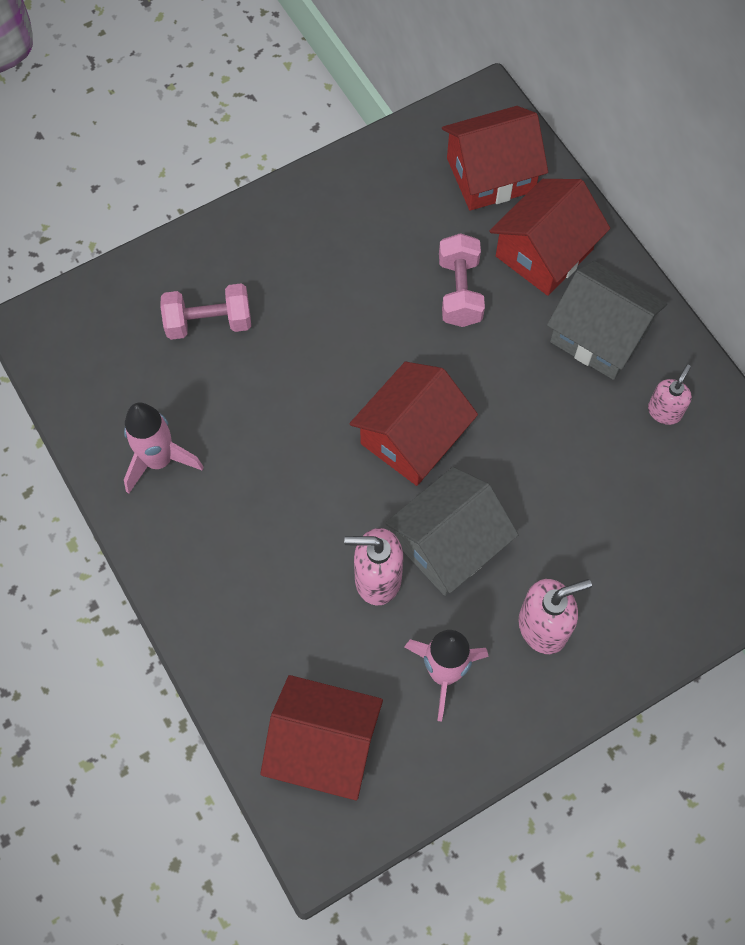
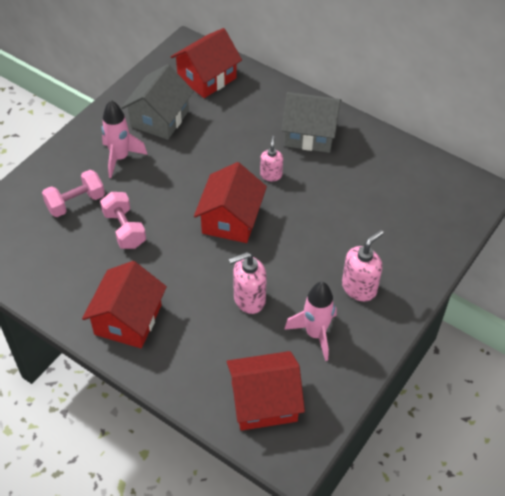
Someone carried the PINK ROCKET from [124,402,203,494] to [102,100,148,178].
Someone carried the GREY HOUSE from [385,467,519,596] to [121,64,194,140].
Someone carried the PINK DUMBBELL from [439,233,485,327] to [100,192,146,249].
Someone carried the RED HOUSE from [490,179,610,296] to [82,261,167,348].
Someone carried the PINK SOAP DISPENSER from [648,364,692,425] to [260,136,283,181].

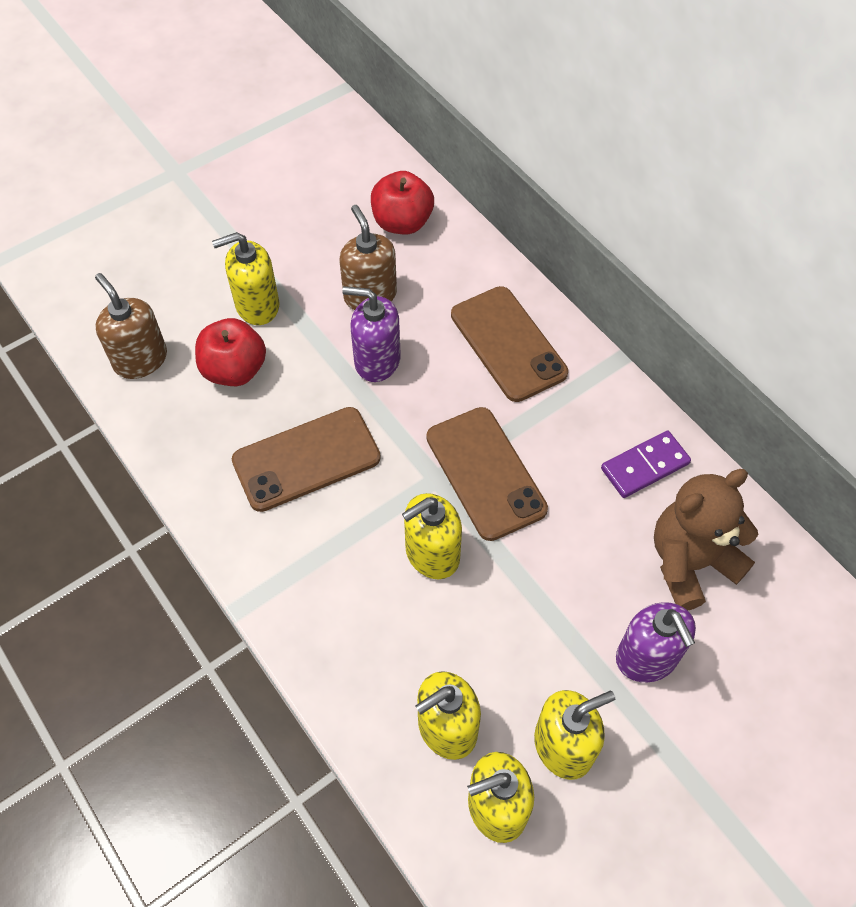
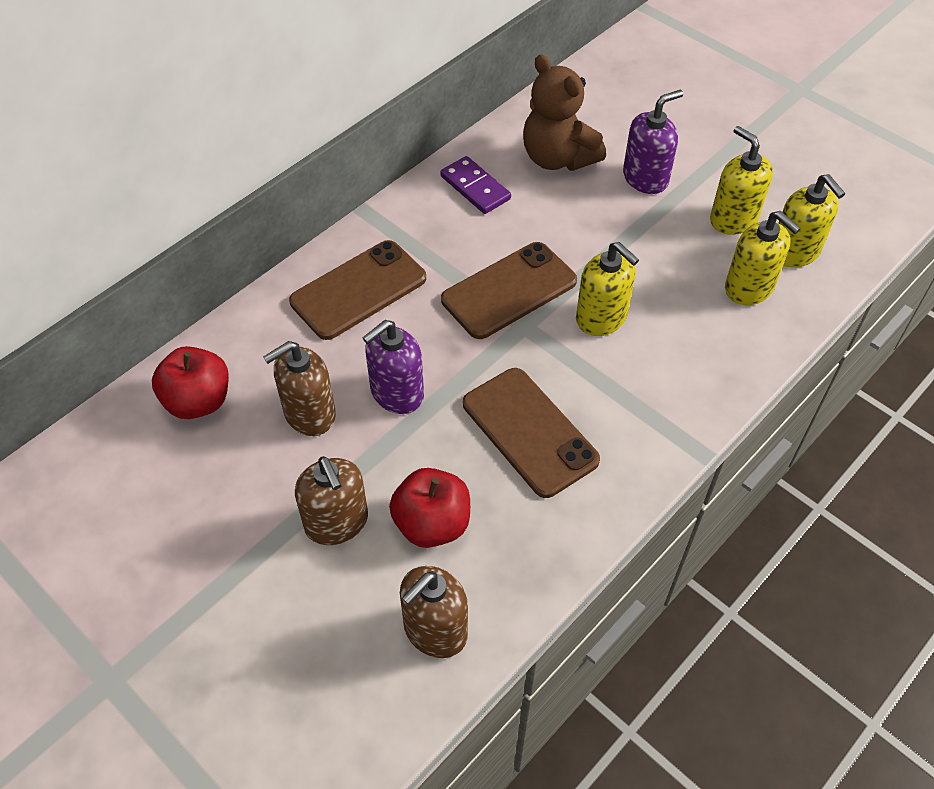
Someone repainted the YELLOW SOAP DISPENSER at [212,232,279,325], which became the BROWN SOAP DISPENSER at [295,456,368,545].
Someone rotated the PURPLE SOAP DISPENSER at [342,286,401,382] by 45 degrees clockwise.

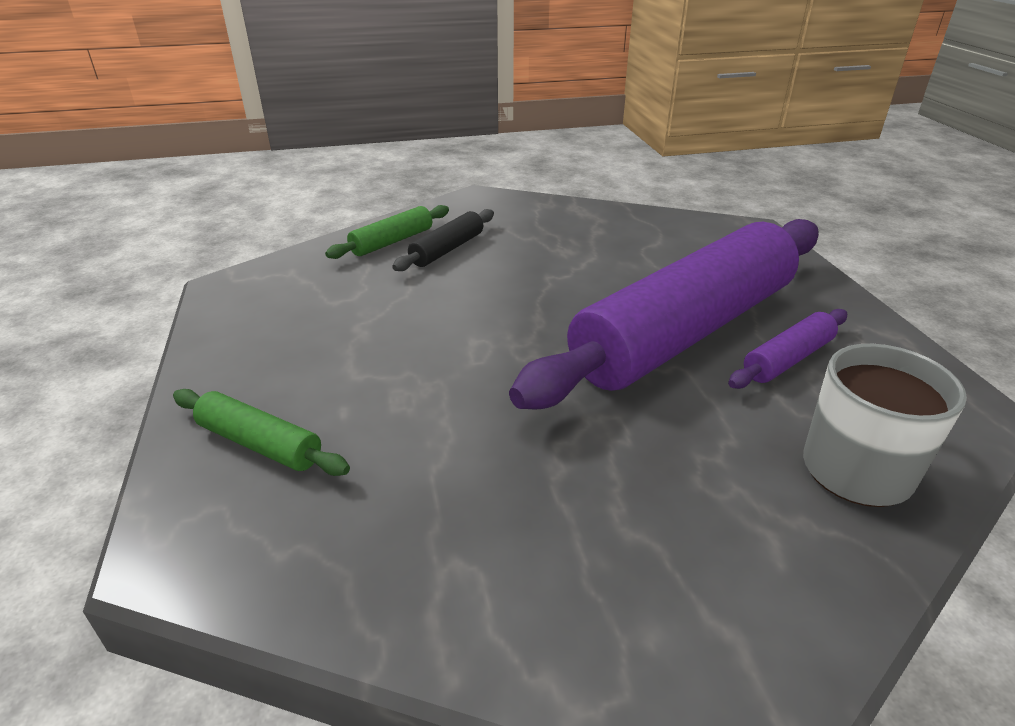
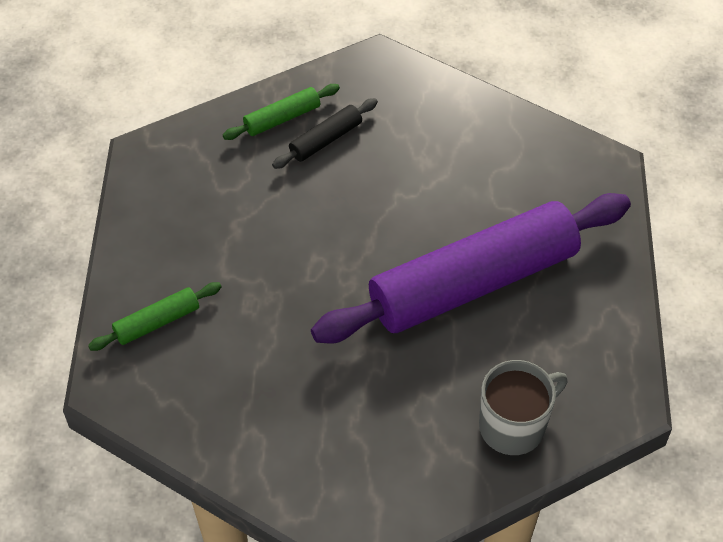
Someone rotated the GREEN ROLLING PIN at [173,389,350,476] by 75 degrees counterclockwise.
Someone took away the PURPLE ROLLING PIN at [728,309,847,389].

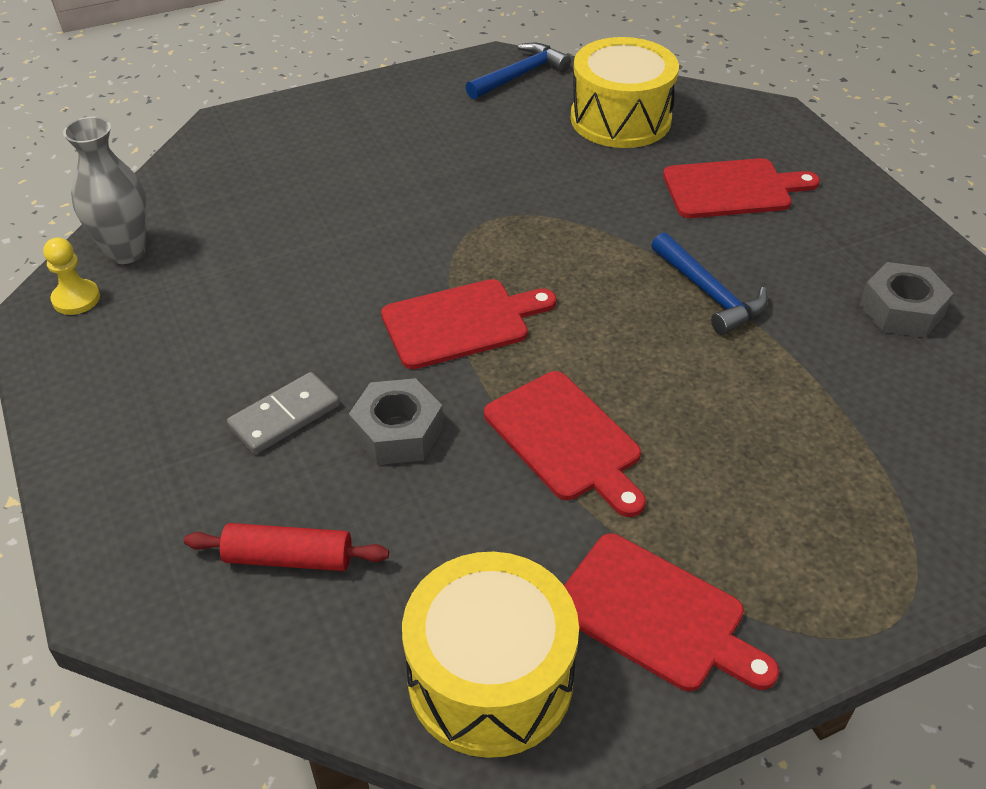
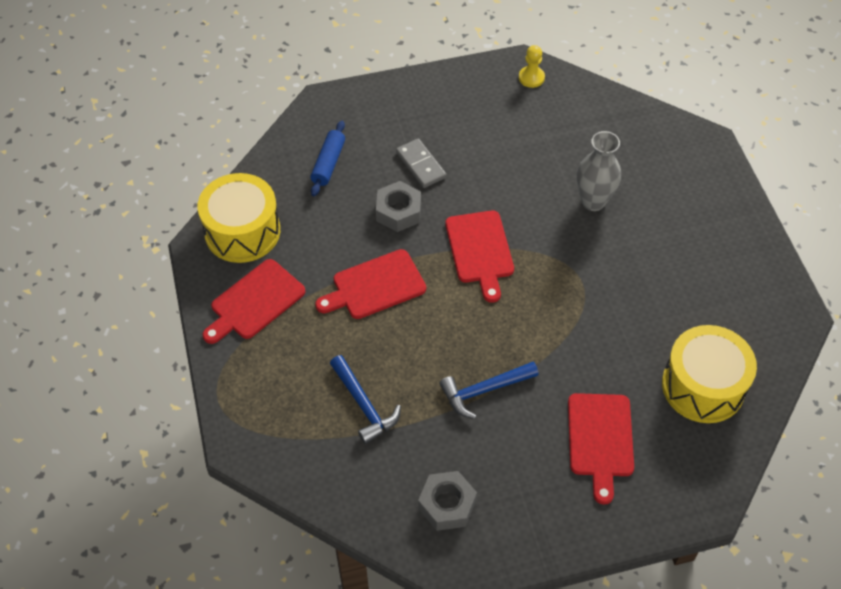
Someone carried the GREY VASE from [63,117,147,264] to [577,131,621,211].
Someone repainted the RED ROLLING PIN at [184,523,389,571], which became the BLUE ROLLING PIN at [311,121,345,196].
Someone carried the BLUE HAMMER from [466,43,571,99] to [330,355,401,444].

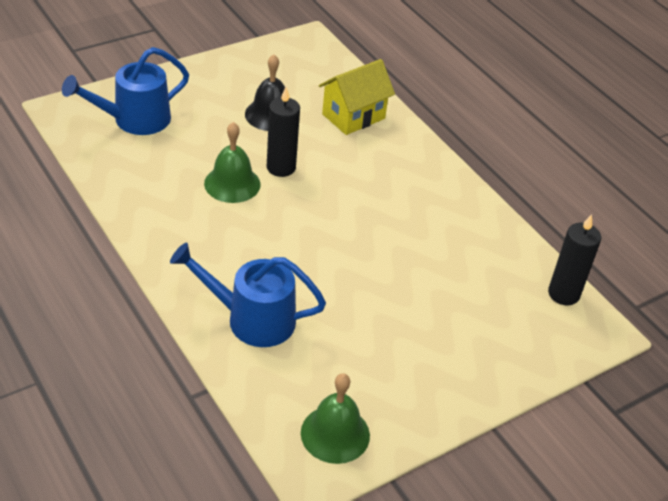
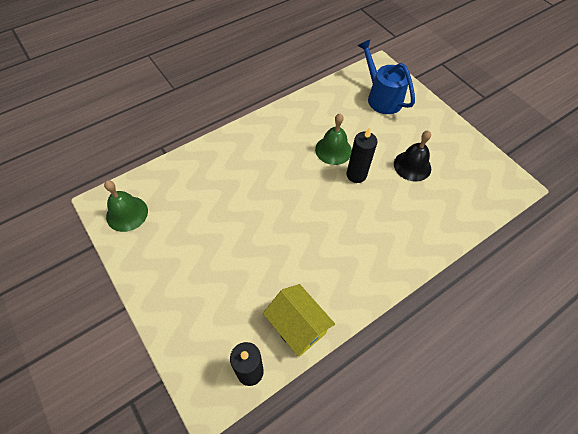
Someone took away the BLUE WATERING CAN at [170,243,326,347].
Someone carried the YELLOW HOUSE from [319,59,395,135] to [263,284,335,357].

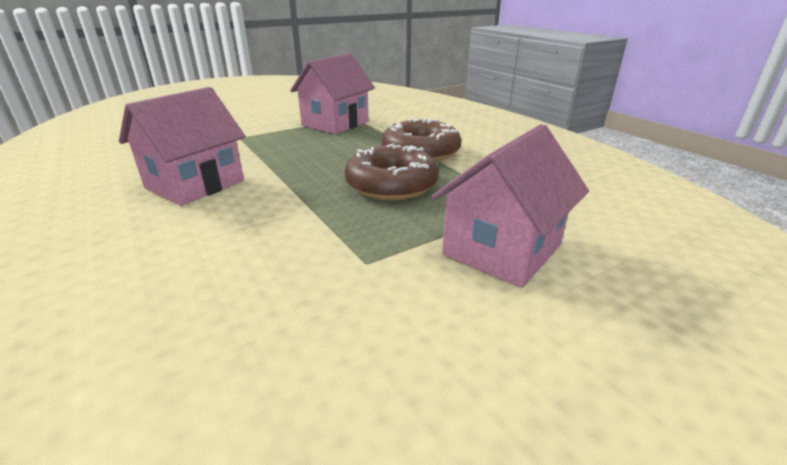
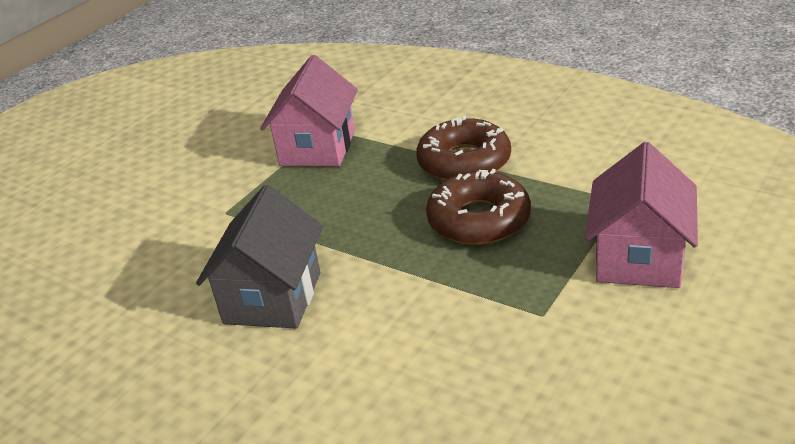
Someone repainted the PINK HOUSE at [119,87,245,206], which became the GREY HOUSE at [196,185,323,329].

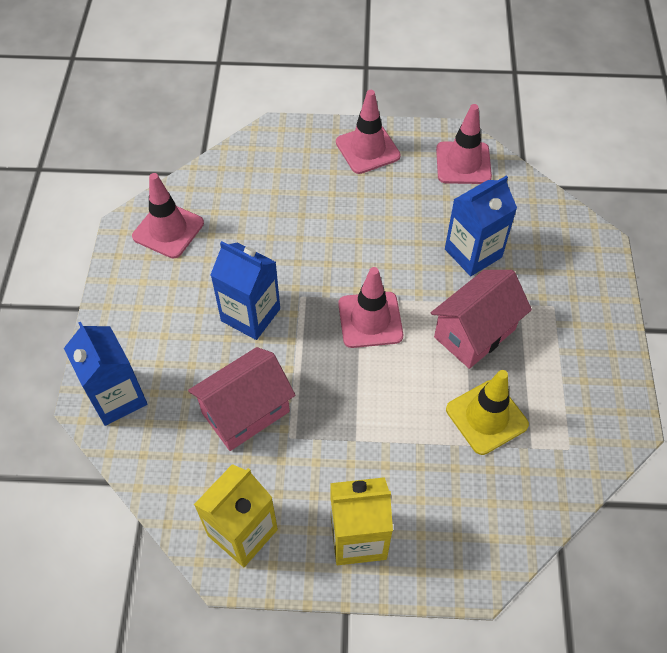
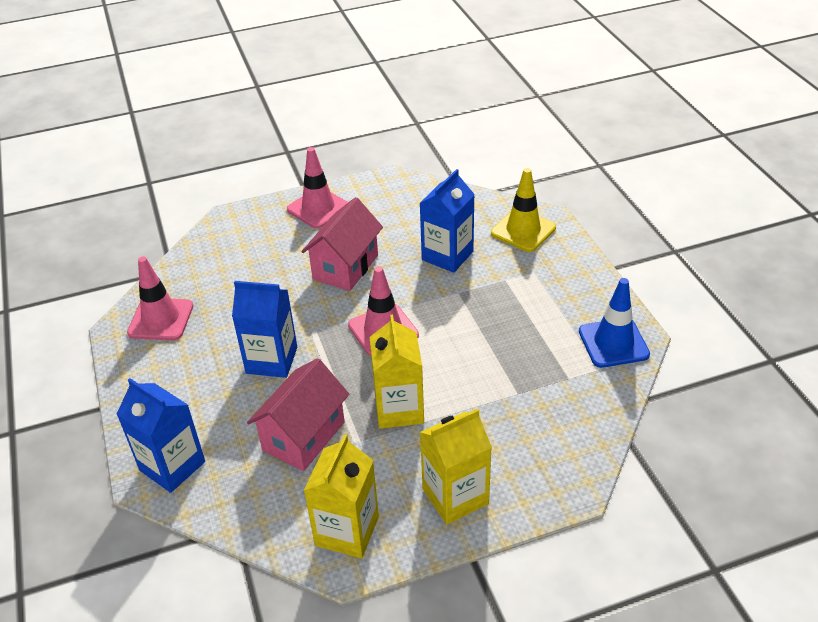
Someone carried the PINK HOUSE from [431,270,532,369] to [301,197,383,291].
Someone took away the PINK TRAFFIC CONE at [436,104,492,184].
Someone carried the YELLOW TRAFFIC CONE from [446,370,529,455] to [491,168,556,252].
Someone put down the YELLOW CARTON at [370,315,424,429].
Someone put down the BLUE TRAFFIC CONE at [579,278,650,368].

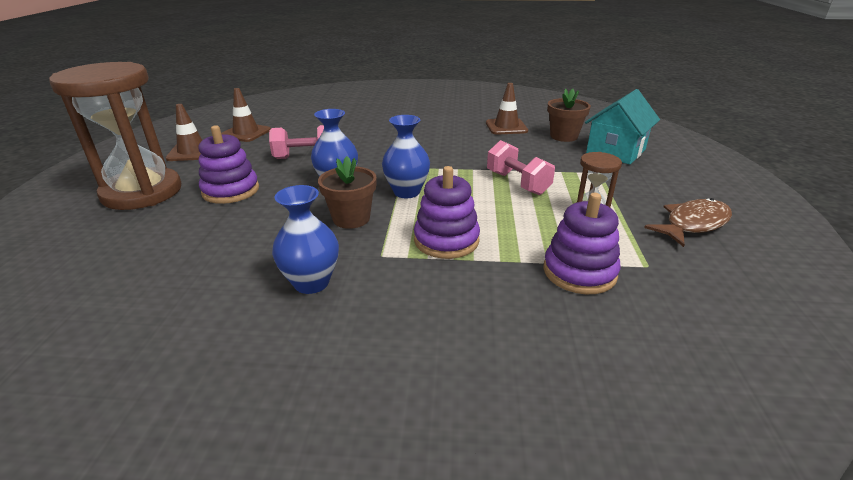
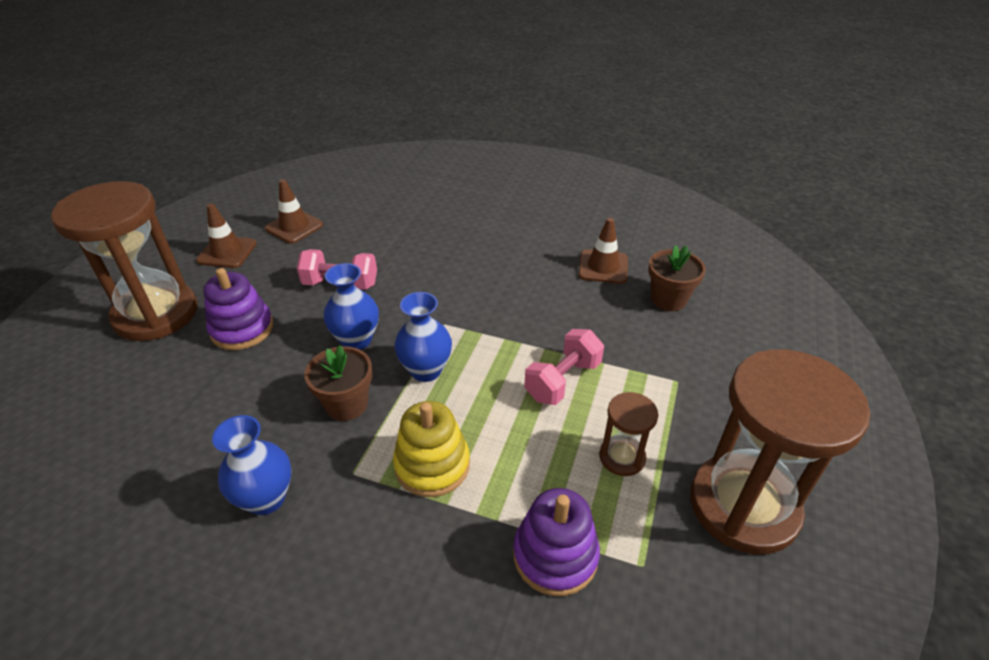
Someone repainted the PURPLE STACKING TOY at [414,166,480,259], which became the YELLOW STACKING TOY at [393,401,470,497].
Someone rotated the PINK DUMBBELL at [487,140,555,195] by 60 degrees clockwise.
Someone took away the TURQUOISE HOUSE at [585,89,660,164].
Someone swapped the BROWN FISH at [644,198,732,247] for the BROWN HOURGLASS at [690,349,870,554].

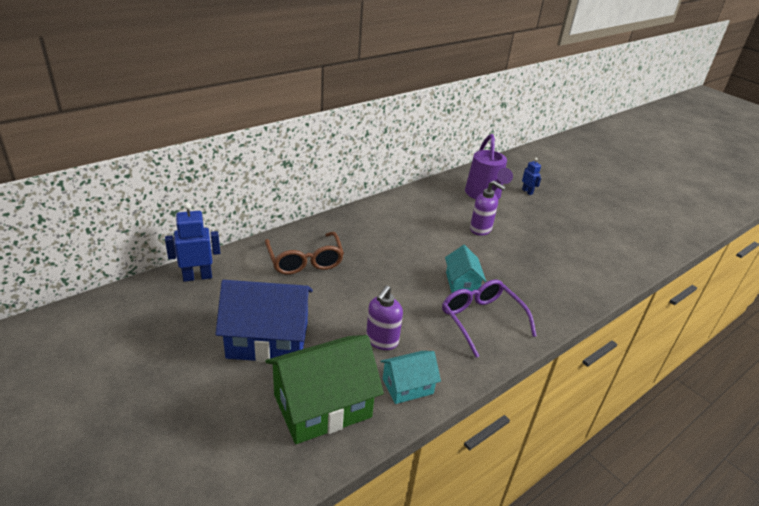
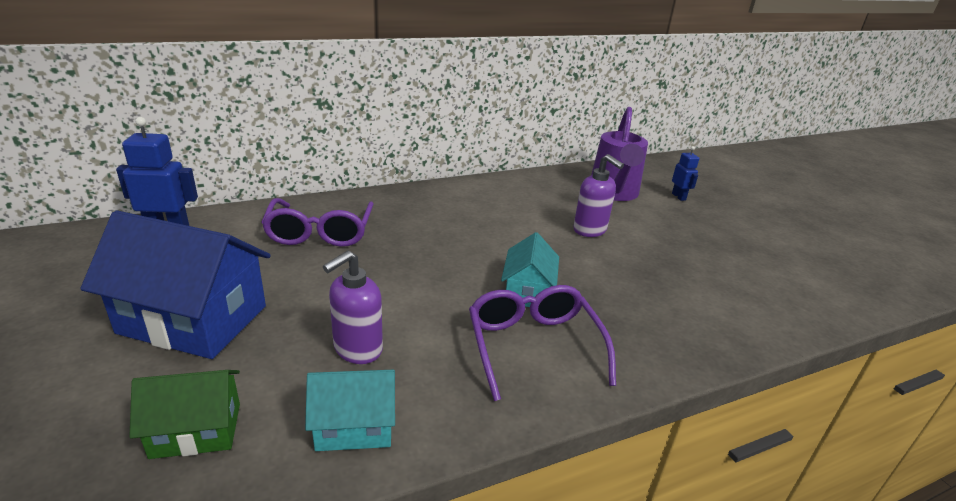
Someone repainted the BROWN GLASSES at [265,232,344,275], which became the PURPLE GLASSES at [261,198,373,247].
Someone scaled the GREEN HOUSE at [265,335,384,444] by 0.55.

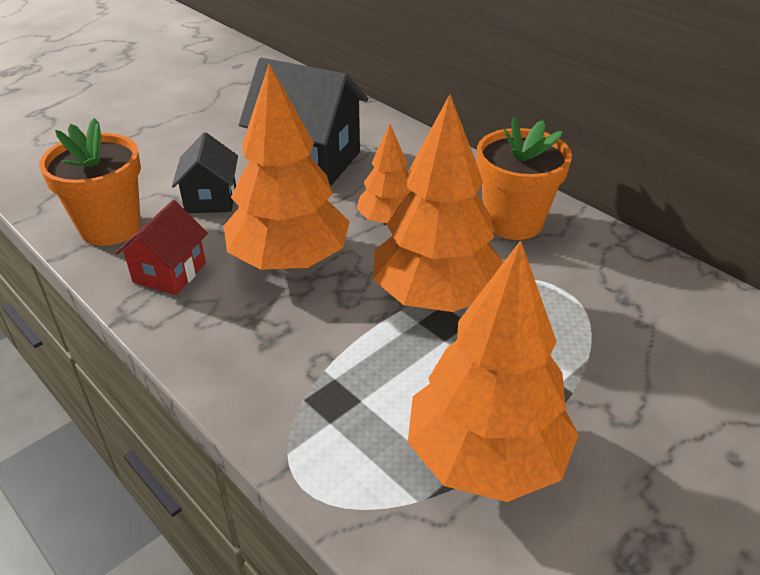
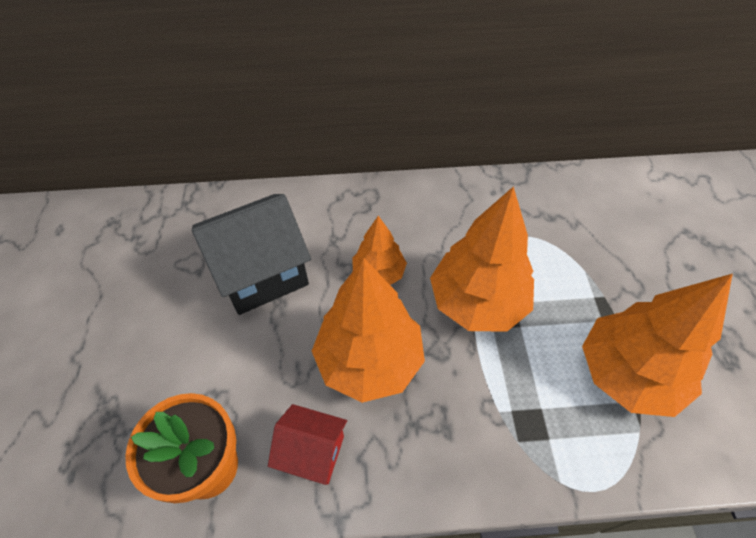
Someone rotated the RED HOUSE at [115,200,208,295] by 45 degrees counterclockwise.
Someone took away the BLACK HOUSE at [172,132,238,213].
Someone took away the ORANGE FLOWER POT at [477,117,572,240].

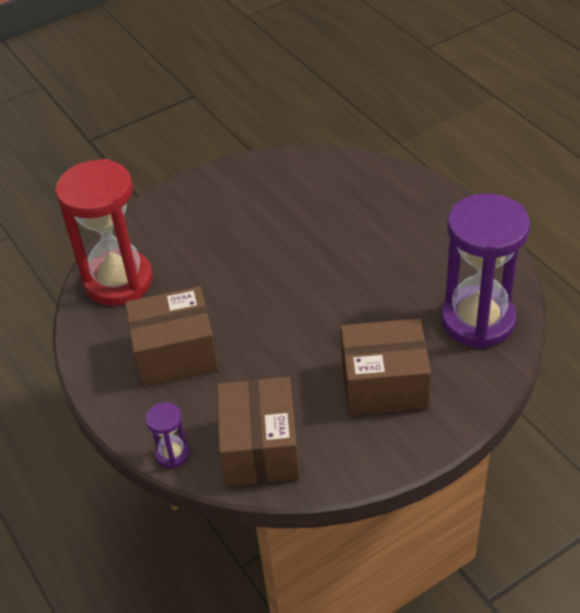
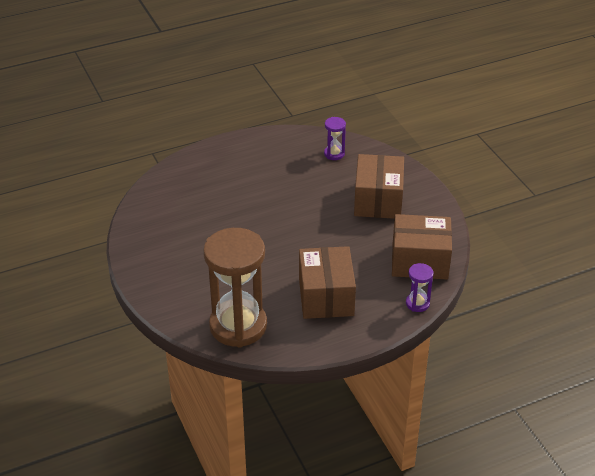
Someone repainted the RED HOURGLASS at [55,159,153,306], which became the BROWN HOURGLASS at [203,228,267,347].
Someone scaled the PURPLE HOURGLASS at [441,193,530,349] by 0.43.

